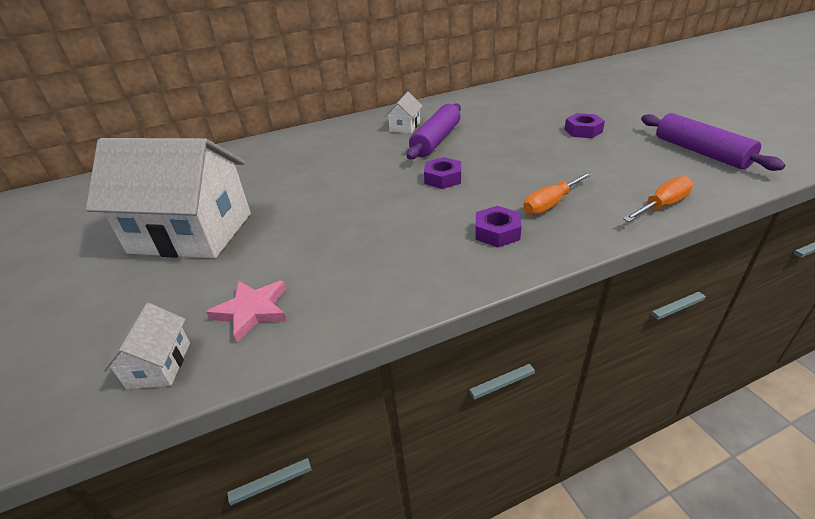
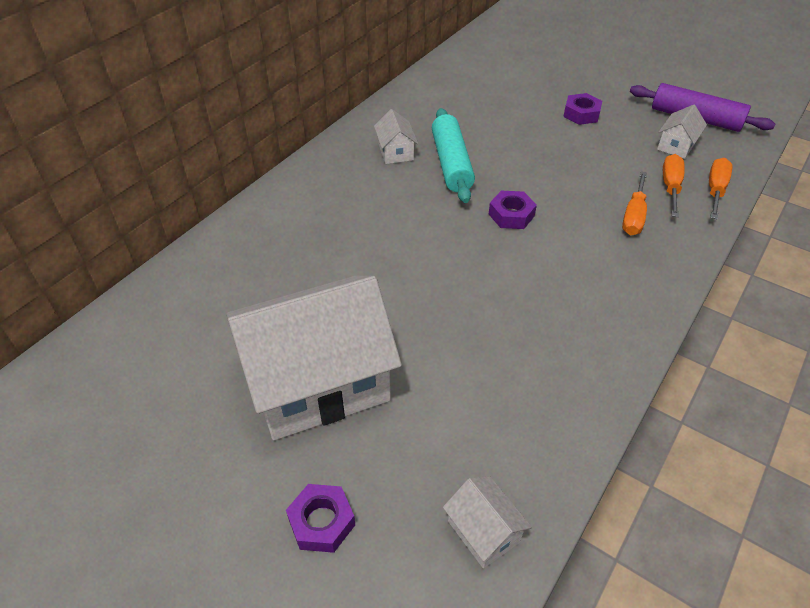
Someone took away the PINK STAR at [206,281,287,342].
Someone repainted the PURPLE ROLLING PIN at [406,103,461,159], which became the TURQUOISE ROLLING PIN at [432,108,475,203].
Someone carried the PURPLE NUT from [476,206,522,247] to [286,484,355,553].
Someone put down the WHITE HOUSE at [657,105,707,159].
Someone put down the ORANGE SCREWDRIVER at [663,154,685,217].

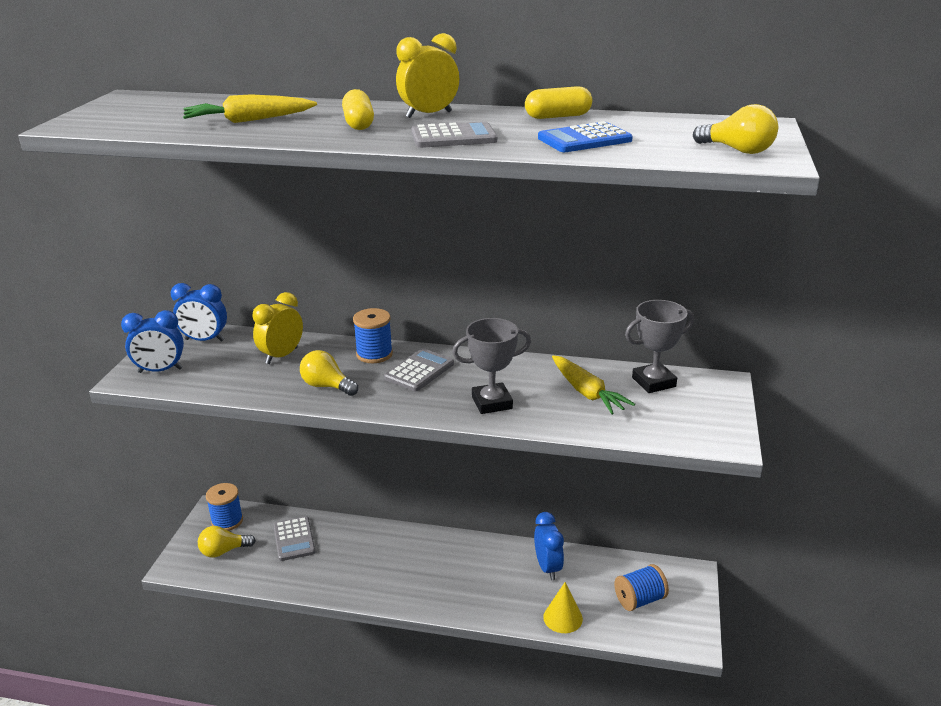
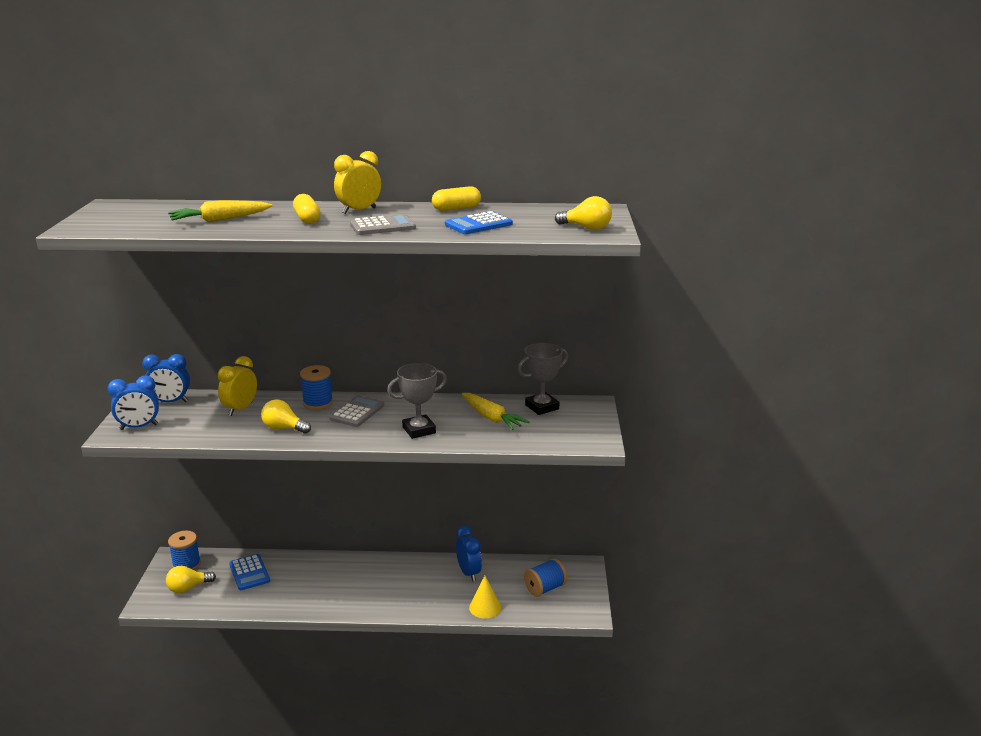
Someone repainted the GREY CALCULATOR at [273,516,316,561], which became the BLUE CALCULATOR at [229,554,270,590].

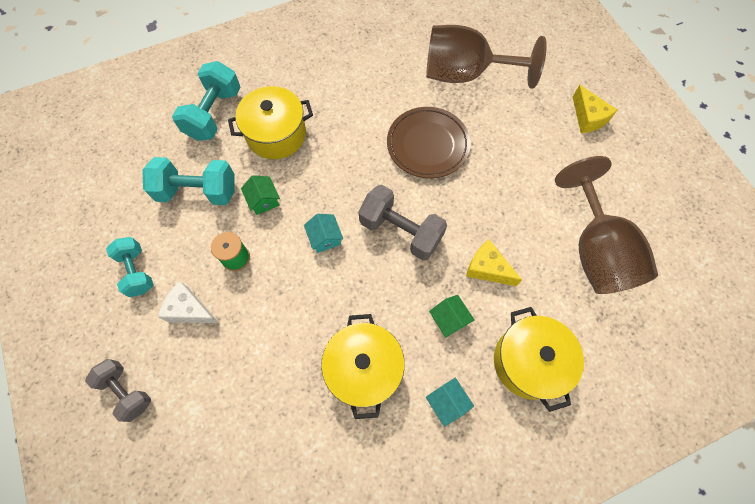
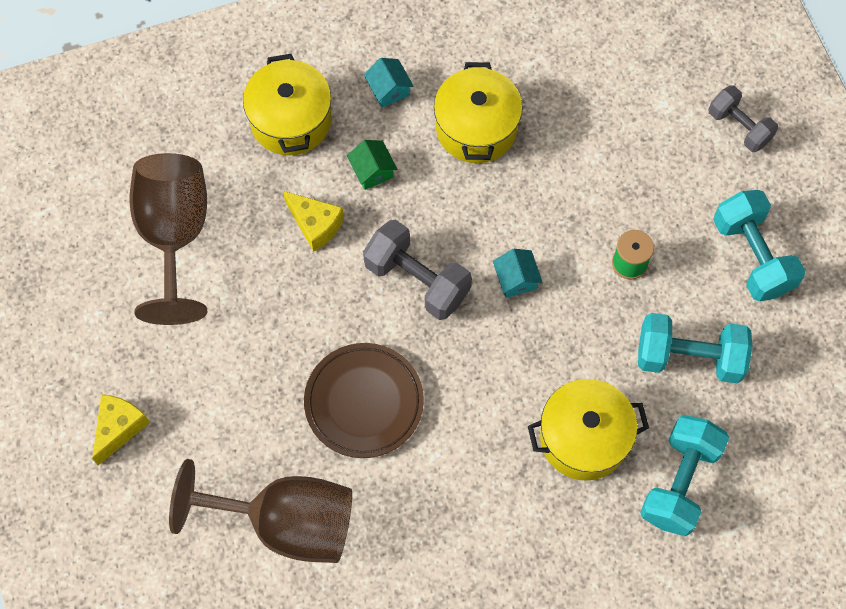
Someone scaled the TURQUOISE DUMBBELL at [106,237,154,297] by 1.50.
Someone took away the WHITE CHEESE at [158,281,219,323].
Someone took away the GREEN HOUSE at [241,175,280,215].
Someone rotated the YELLOW CHEESE at [573,85,617,133] by 45 degrees clockwise.

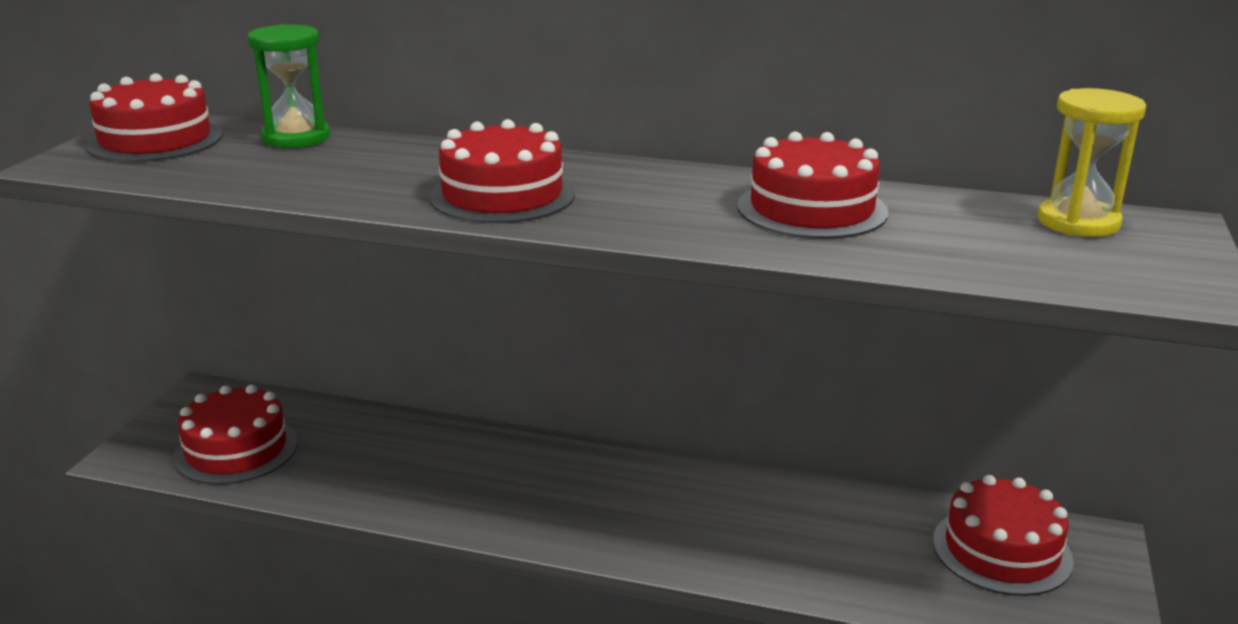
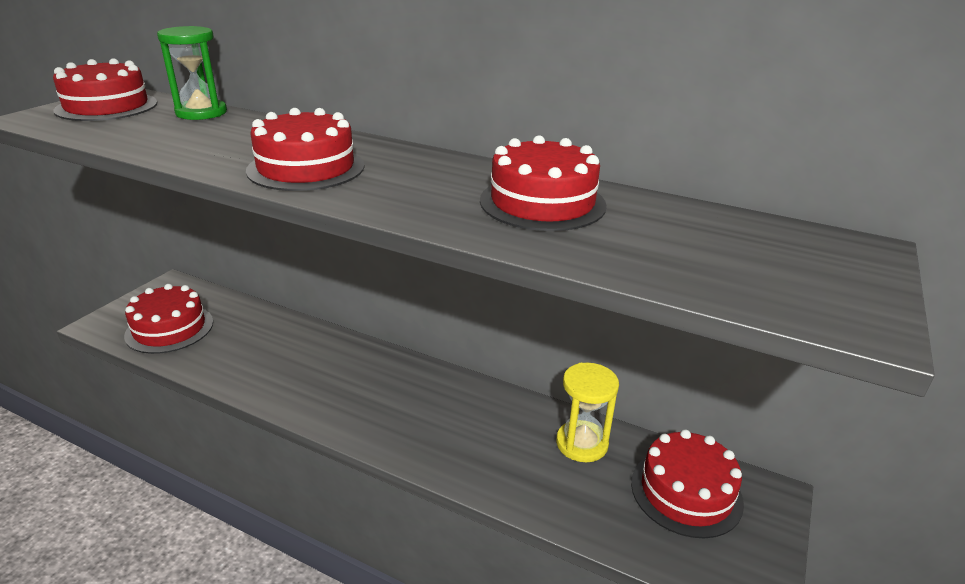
Someone carried the YELLOW HOURGLASS from [1037,88,1146,237] to [556,363,619,462].

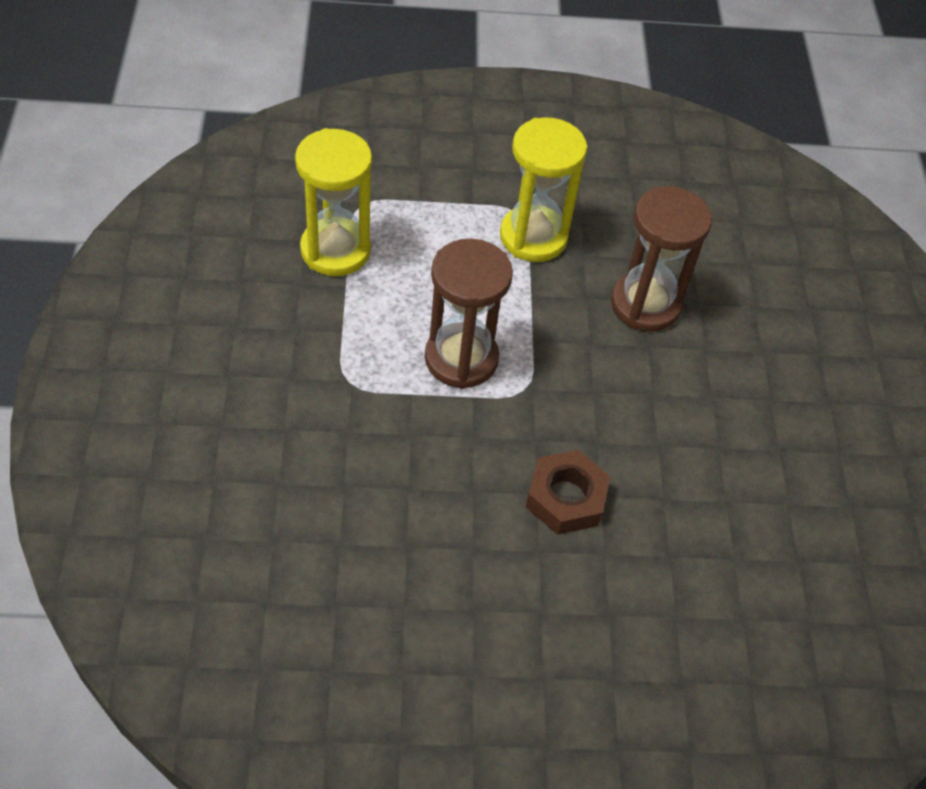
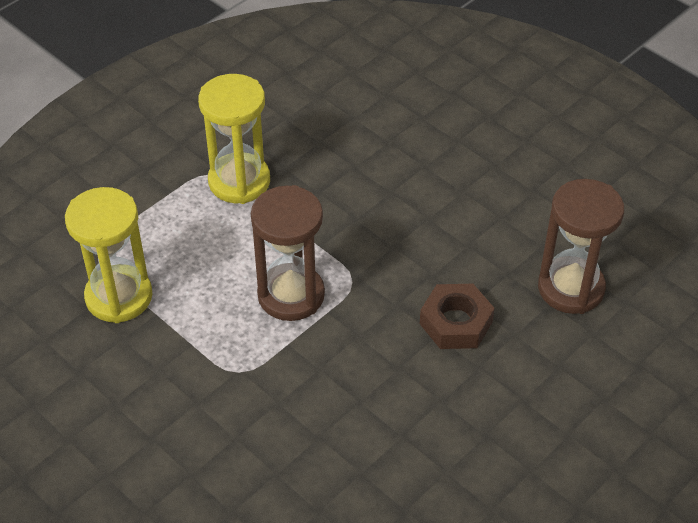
Someone carried the BROWN HOURGLASS from [611,186,712,332] to [538,179,624,314].

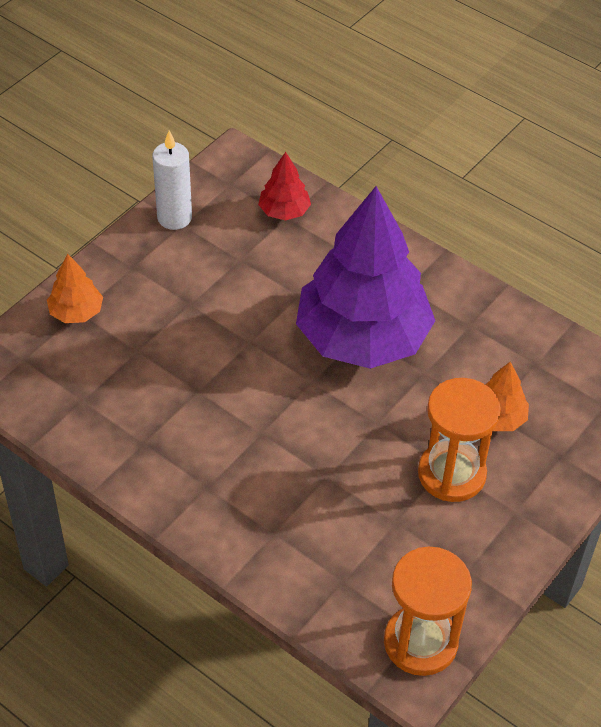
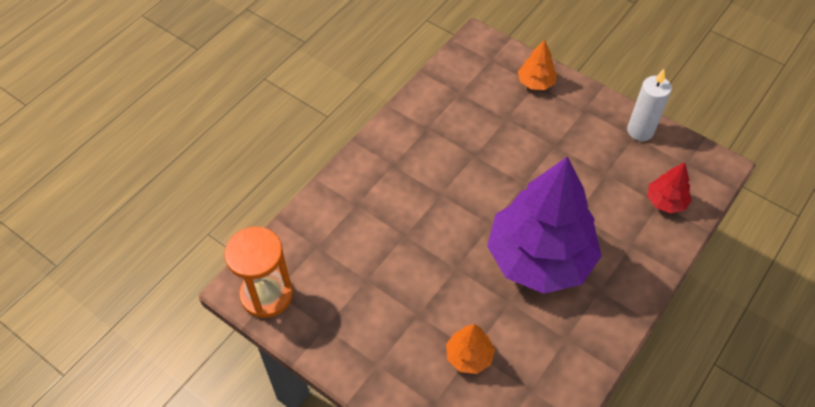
Someone took away the ORANGE HOURGLASS at [418,378,501,502].

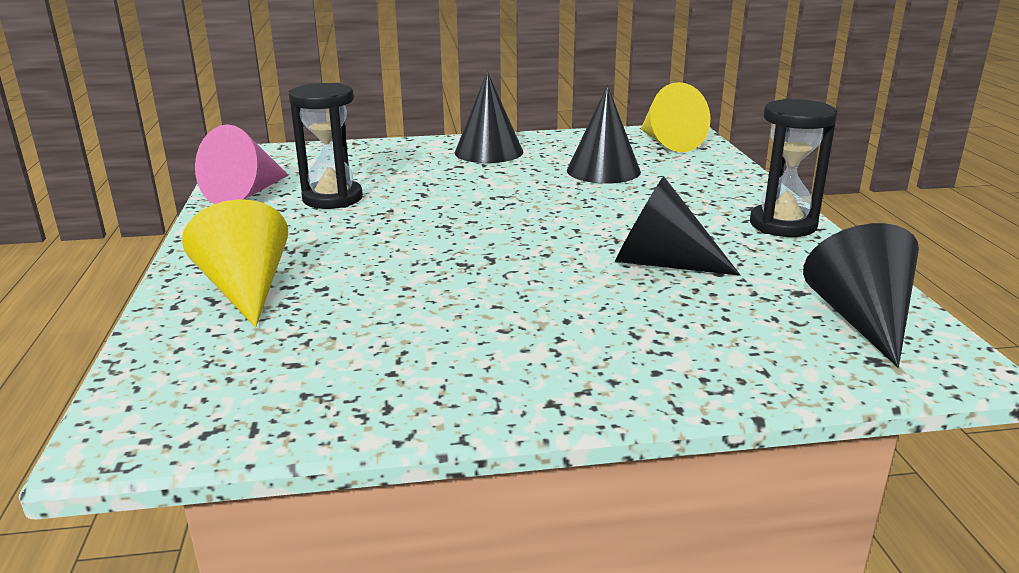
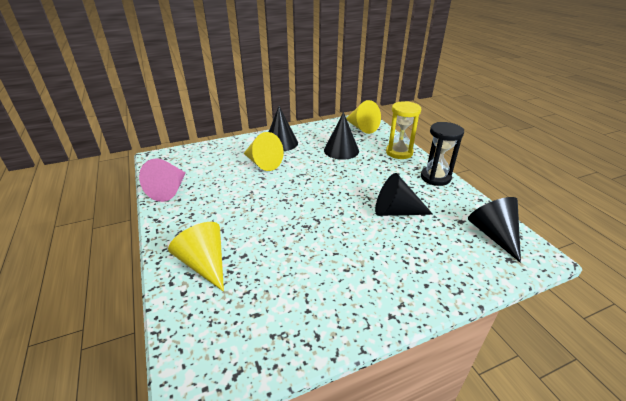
Someone took away the BLACK HOURGLASS at [289,83,363,209].
Someone put down the YELLOW CONE at [243,132,284,171].
Someone put down the YELLOW HOURGLASS at [386,101,421,159].

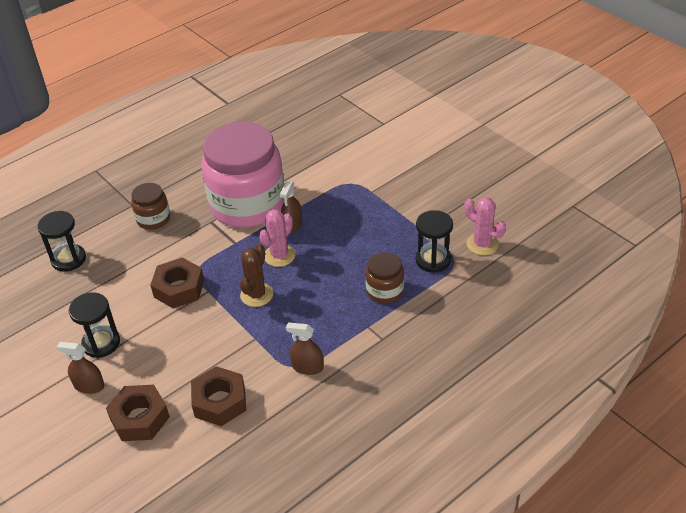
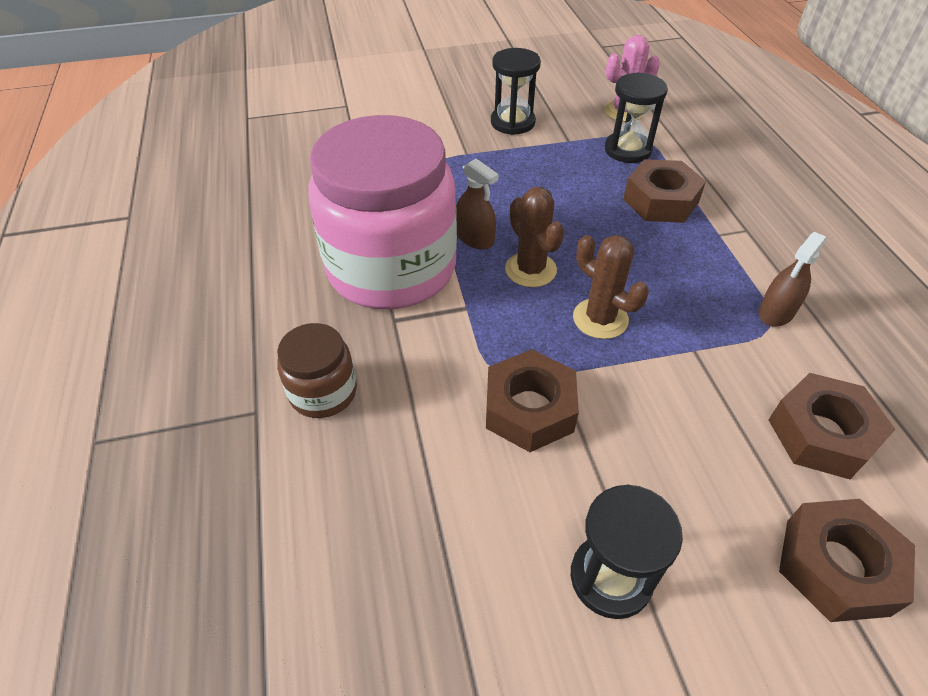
Someone carried the BLACK HOURGLASS from [38,211,86,272] to [491,48,541,135].
Someone took away the BROWN SPRAY BOTTLE at [57,342,104,394].
Someone repainted the PINK CACTUS at [259,209,296,267], which became the BROWN CACTUS at [505,187,564,287].
Someone swapped the BROWN JAR at [365,252,404,304] for the BROWN NUT at [623,159,706,223].

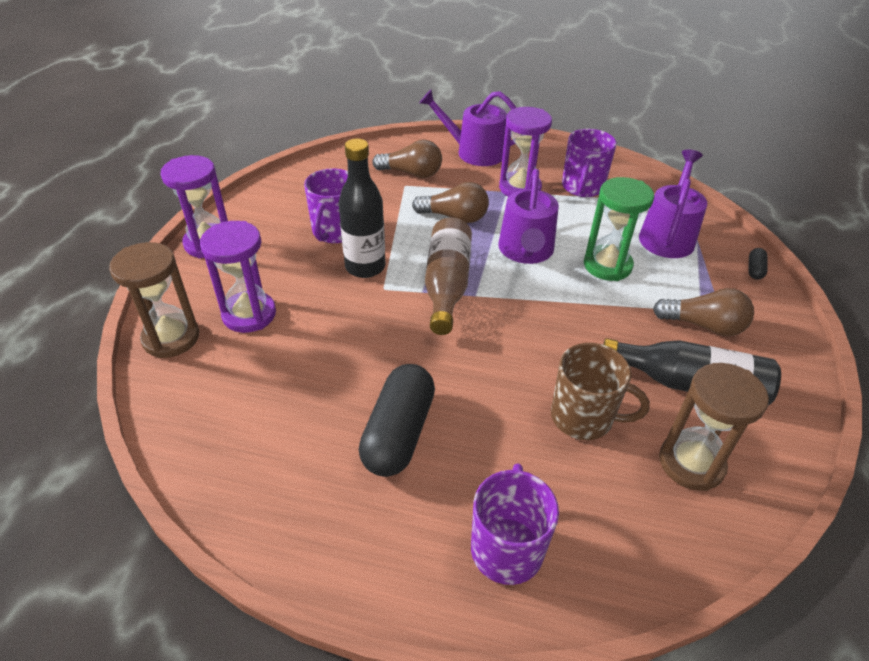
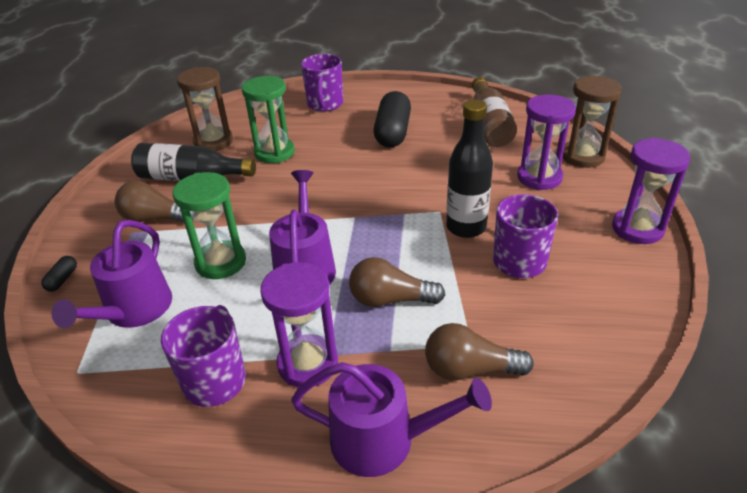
Someone carried the BROWN BOTTLE from [425,217,472,335] to [472,77,517,147].
Someone swapped the BROWN MUG at [551,343,650,440] for the GREEN HOURGLASS at [241,76,295,163].

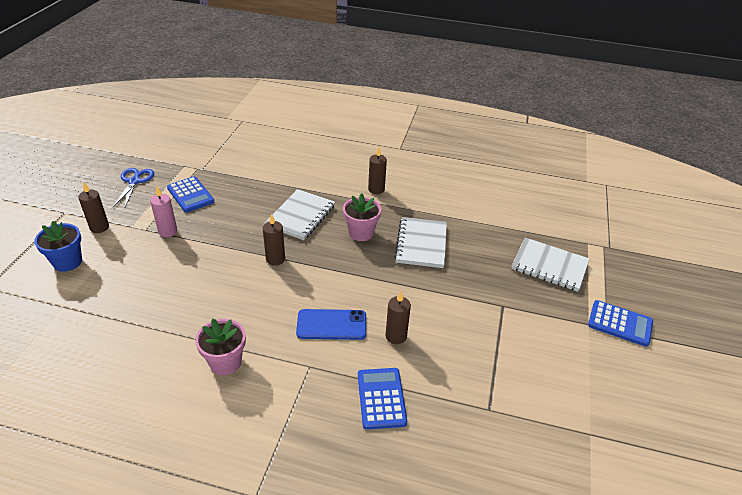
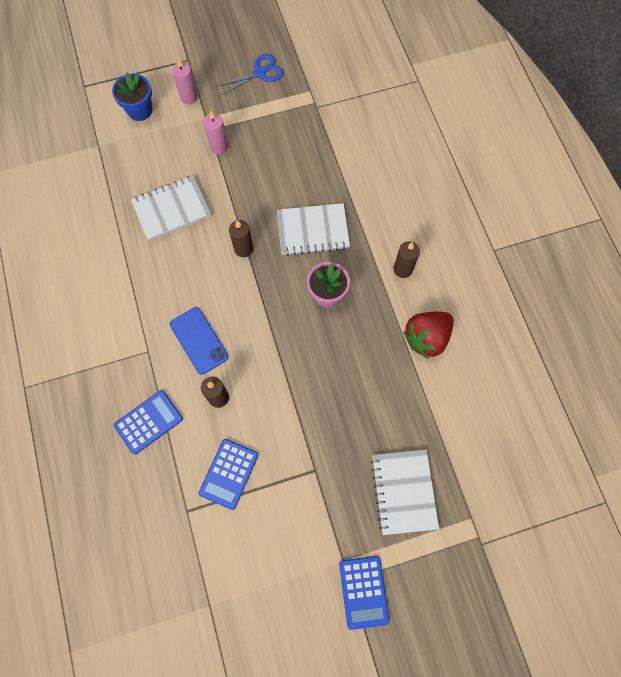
Someone repainted the BROWN CANDLE at [78,182,109,233], which became the PINK CANDLE at [172,58,198,105].
Someone carried the BLUE CALCULATOR from [167,176,214,213] to [199,439,259,510].
Someone took away the PINK FLOWER POT at [196,319,246,375].
Someone carried the WHITE NOTEBOOK from [394,217,447,268] to [131,176,211,241].
Someone put down the RED STRAWBERRY at [403,312,454,359].

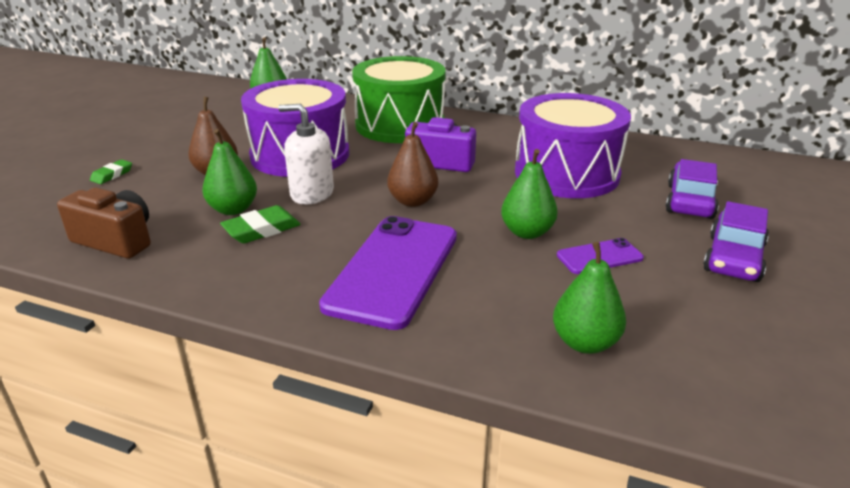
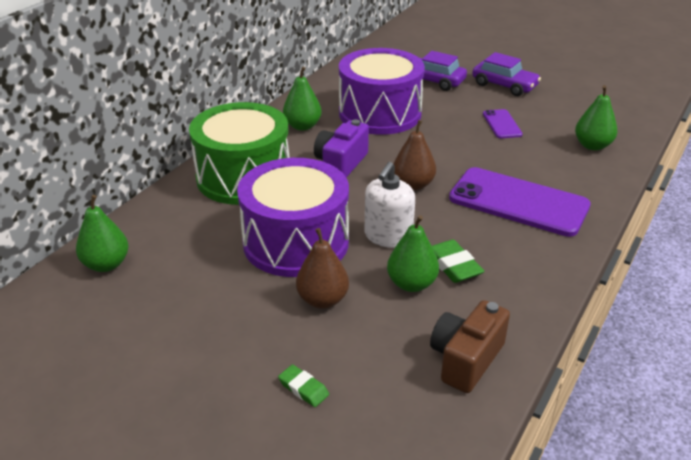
Someone carried the GREEN PEAR from [501,149,558,239] to [283,67,322,131].

